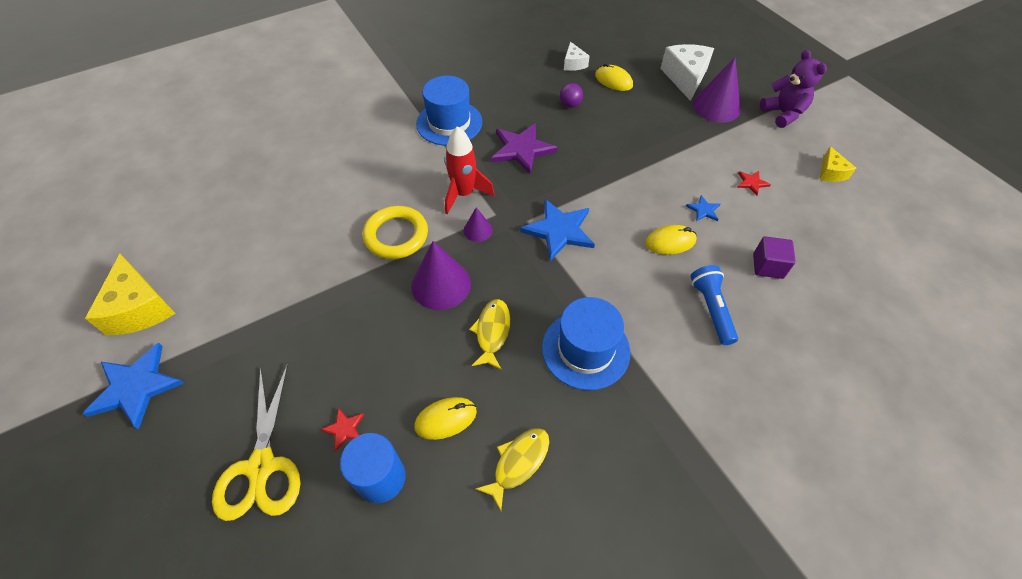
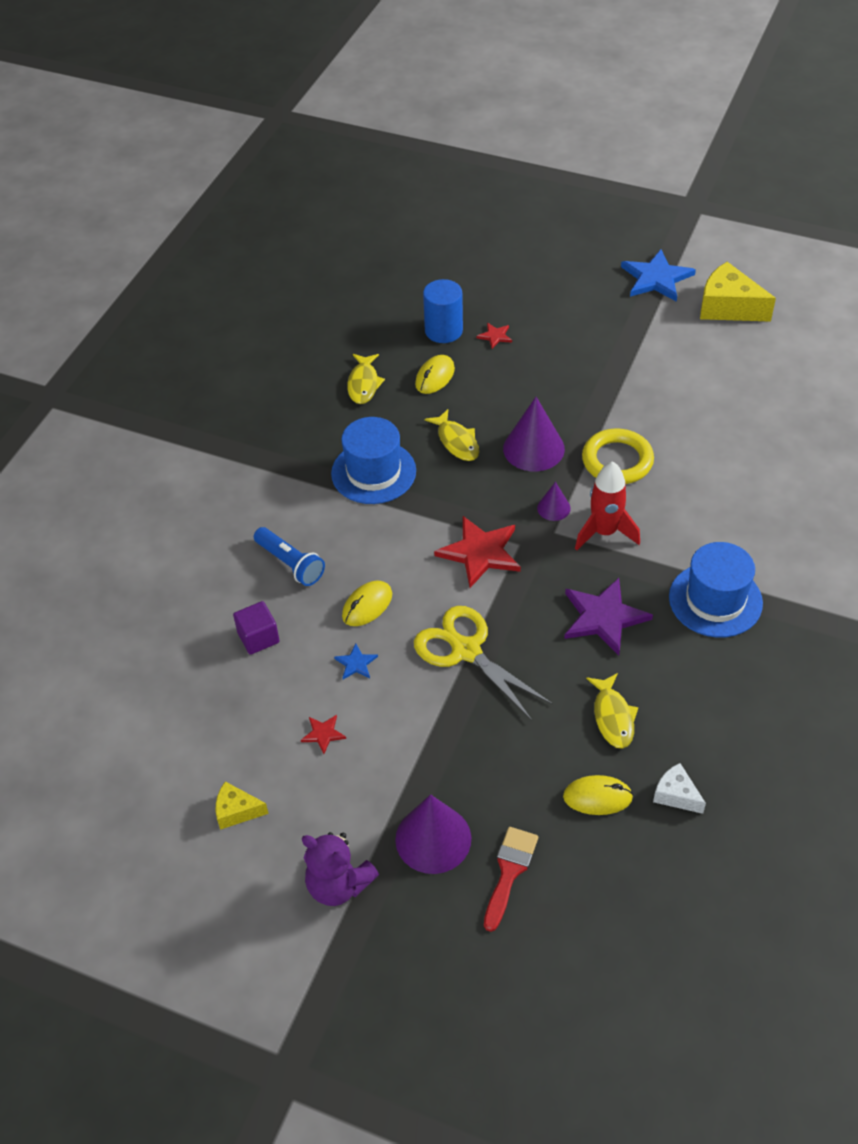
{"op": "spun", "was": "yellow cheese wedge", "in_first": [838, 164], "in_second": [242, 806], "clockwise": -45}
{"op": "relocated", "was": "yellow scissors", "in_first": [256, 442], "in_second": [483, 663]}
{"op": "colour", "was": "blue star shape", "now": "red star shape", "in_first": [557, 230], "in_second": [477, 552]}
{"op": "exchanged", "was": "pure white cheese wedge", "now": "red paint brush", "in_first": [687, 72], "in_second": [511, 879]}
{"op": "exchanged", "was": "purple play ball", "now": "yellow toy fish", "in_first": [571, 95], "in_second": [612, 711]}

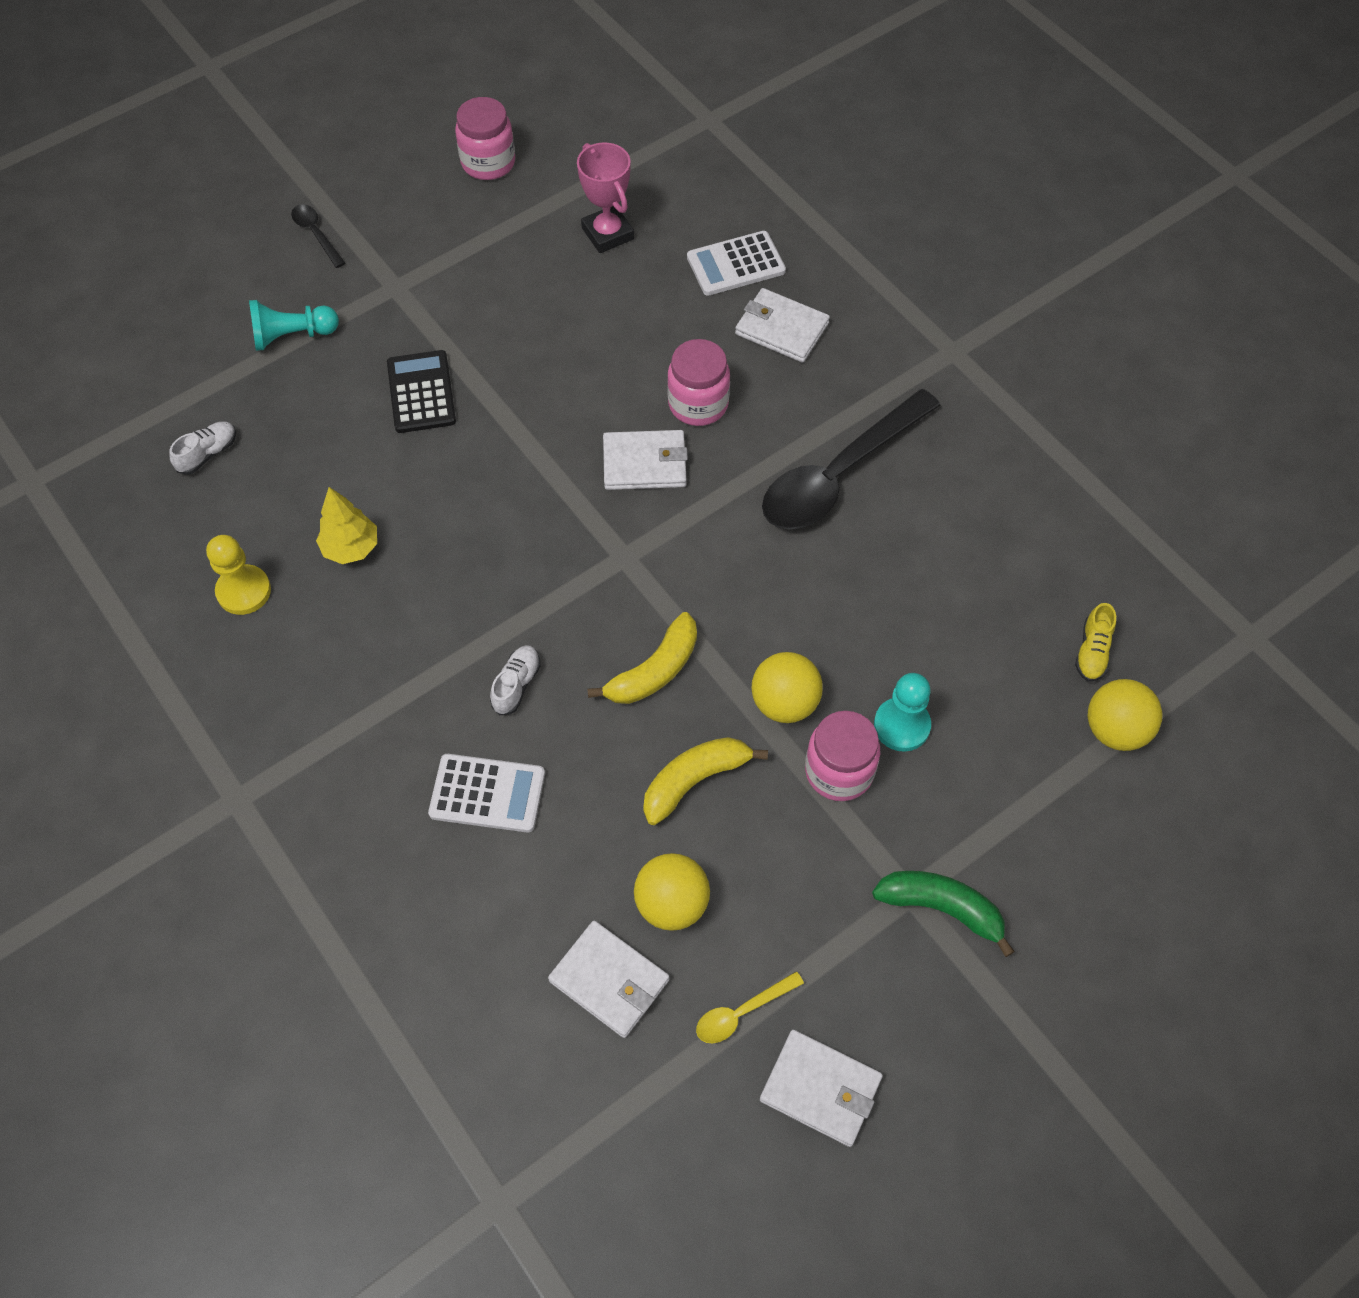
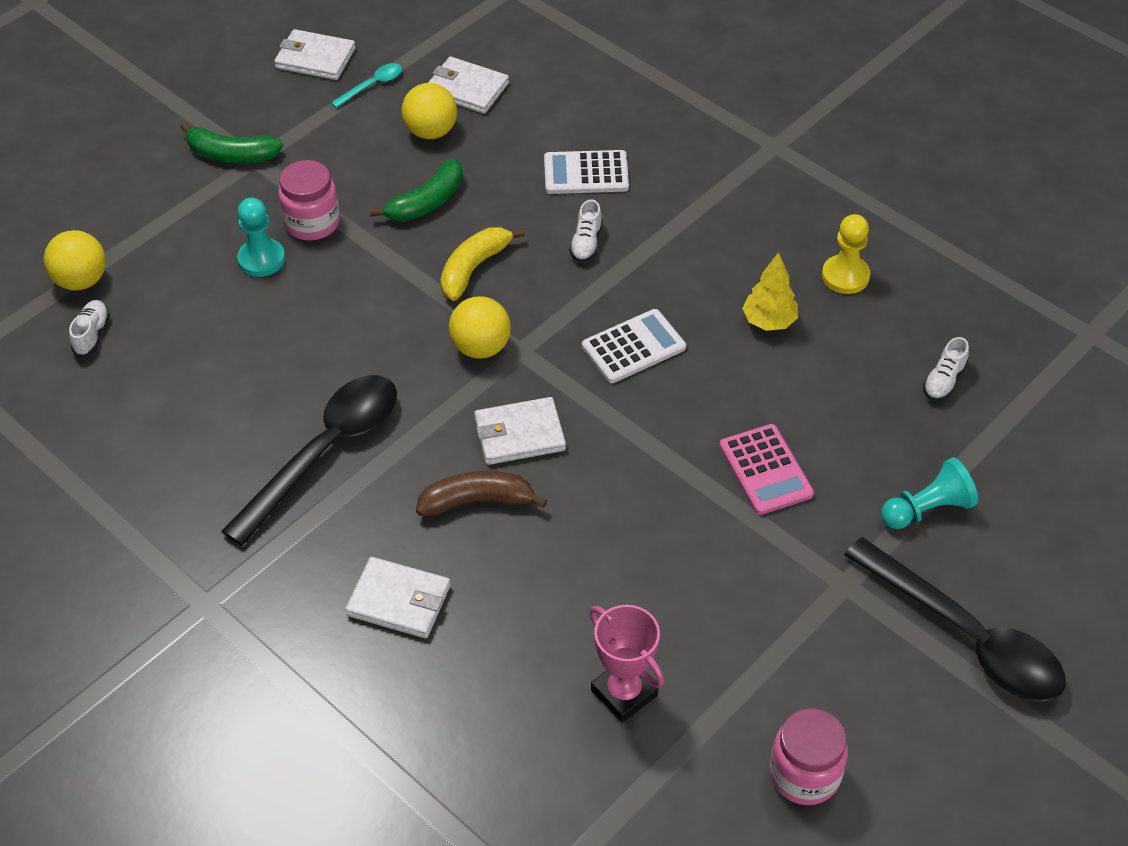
{"op": "colour", "was": "yellow lace-up shoe", "now": "pure white lace-up shoe", "in_first": [1095, 642], "in_second": [89, 328]}
{"op": "colour", "was": "yellow tablespoon", "now": "turquoise tablespoon", "in_first": [750, 1007], "in_second": [366, 85]}
{"op": "colour", "was": "yellow banana", "now": "emerald banana", "in_first": [705, 781], "in_second": [416, 189]}
{"op": "exchanged", "was": "pink preserve jar", "now": "brown banana", "in_first": [698, 382], "in_second": [481, 493]}
{"op": "relocated", "was": "yellow play ball", "in_first": [787, 687], "in_second": [480, 327]}
{"op": "relocated", "was": "pure white pocket calculator", "in_first": [736, 263], "in_second": [634, 346]}
{"op": "colour", "was": "jet-black pocket calculator", "now": "pink pocket calculator", "in_first": [421, 391], "in_second": [766, 469]}
{"op": "size", "was": "jet-black tablespoon", "in_first": [318, 236], "in_second": [955, 619], "ratio": 2.34}

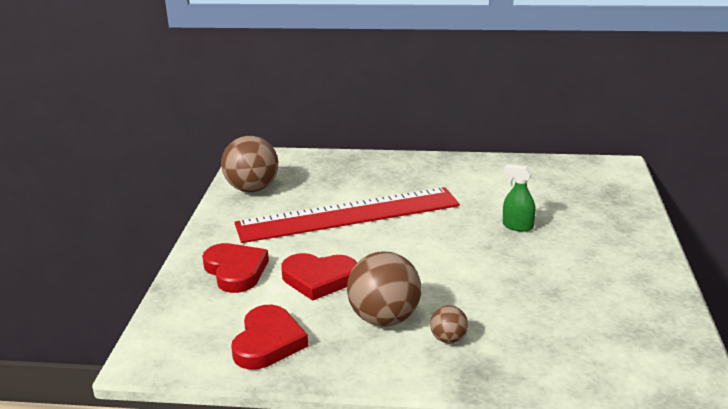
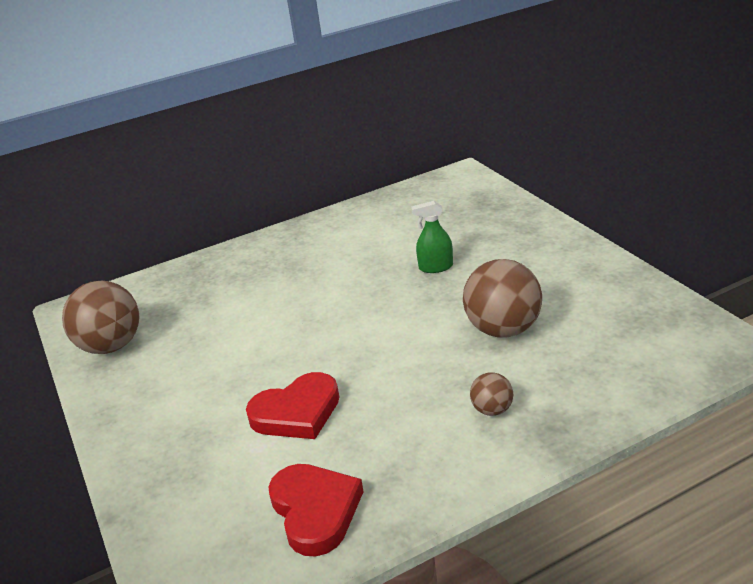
{"op": "relocated", "was": "brown play ball", "in_first": [384, 289], "in_second": [502, 298]}
{"op": "missing", "was": "red heart shape", "in_first": [235, 268]}
{"op": "missing", "was": "red ruler", "in_first": [347, 215]}

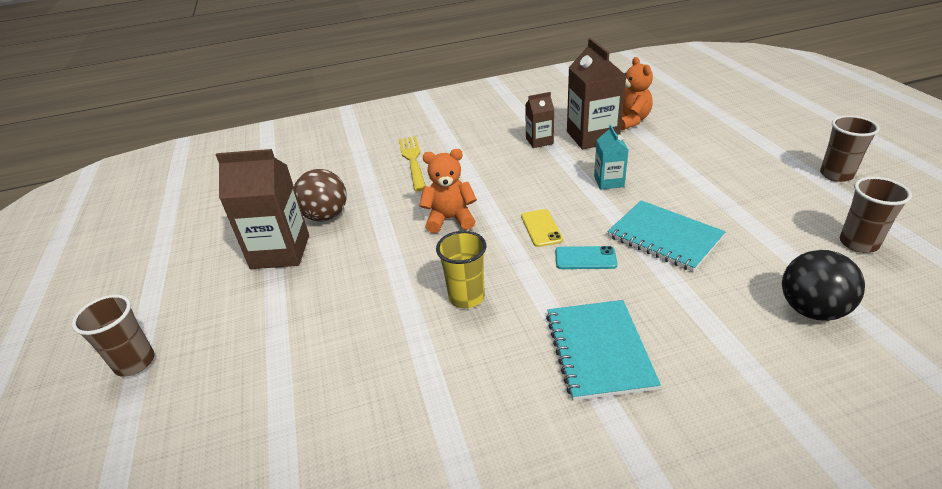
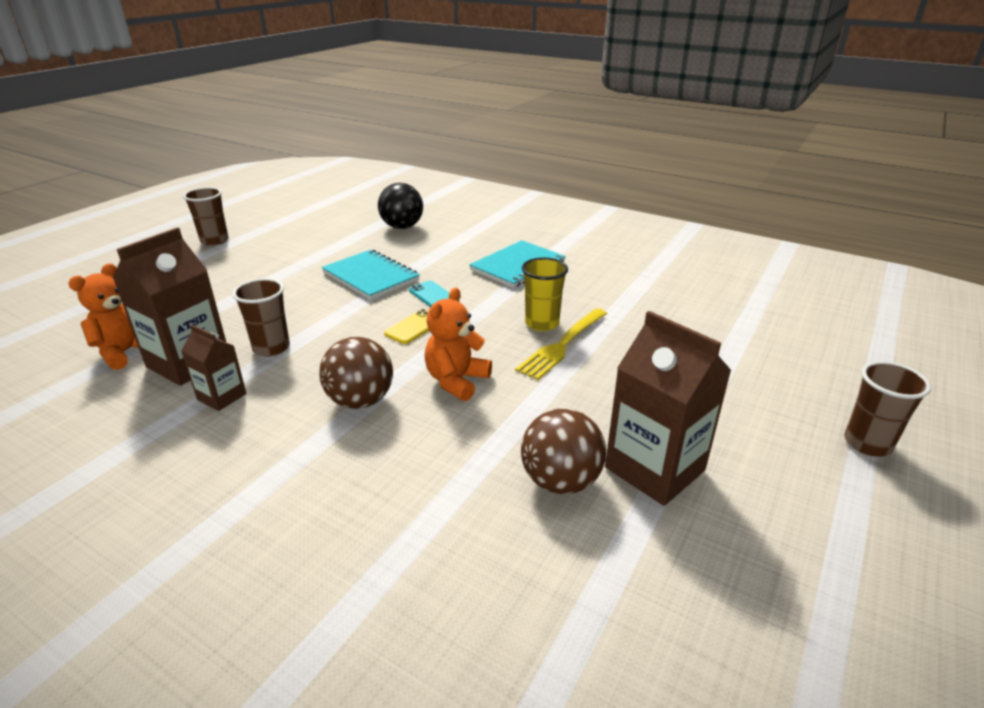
{"op": "relocated", "was": "brown beaker", "in_first": [876, 215], "in_second": [261, 317]}
{"op": "appeared", "now": "brown play ball", "in_second": [356, 373]}
{"op": "spun", "was": "turquoise notepad", "in_first": [667, 236], "in_second": [371, 275], "clockwise": -45}
{"op": "spun", "was": "orange teddy bear", "in_first": [448, 191], "in_second": [458, 344], "clockwise": 75}
{"op": "relocated", "was": "yellow dinner fork", "in_first": [412, 163], "in_second": [561, 344]}
{"op": "missing", "was": "turquoise carton", "in_first": [611, 157]}

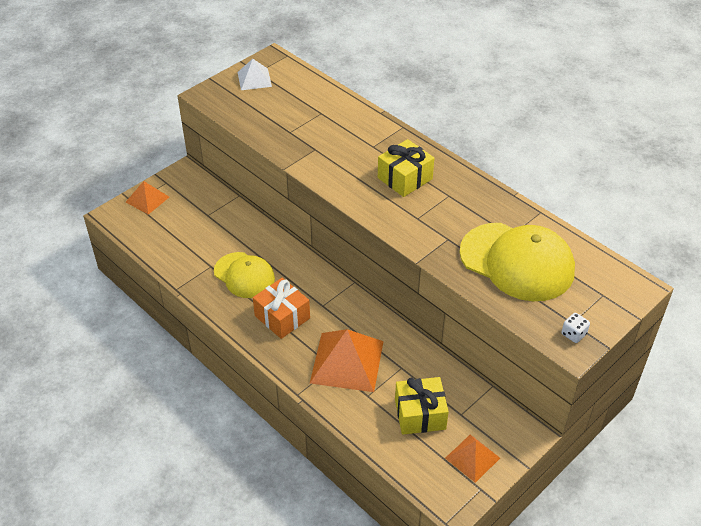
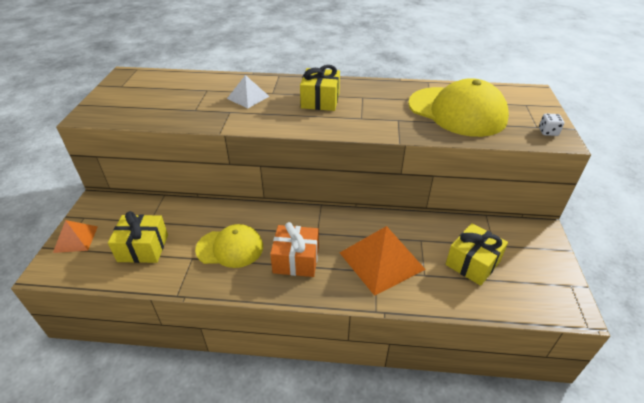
{"op": "appeared", "now": "yellow wrapped gift", "in_second": [138, 237]}
{"op": "relocated", "was": "pure white pyramid shape", "in_first": [255, 74], "in_second": [248, 91]}
{"op": "spun", "was": "yellow cap", "in_first": [517, 262], "in_second": [458, 107], "clockwise": 45}
{"op": "missing", "was": "orange pyramid shape", "in_first": [472, 459]}

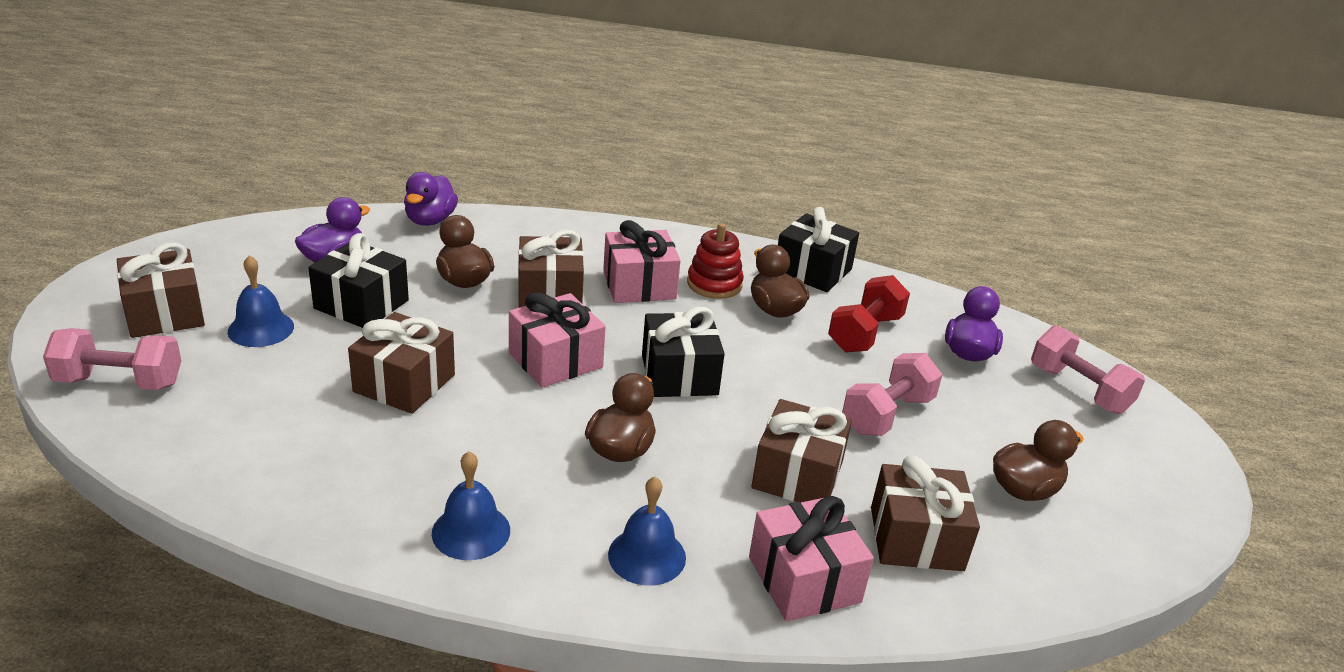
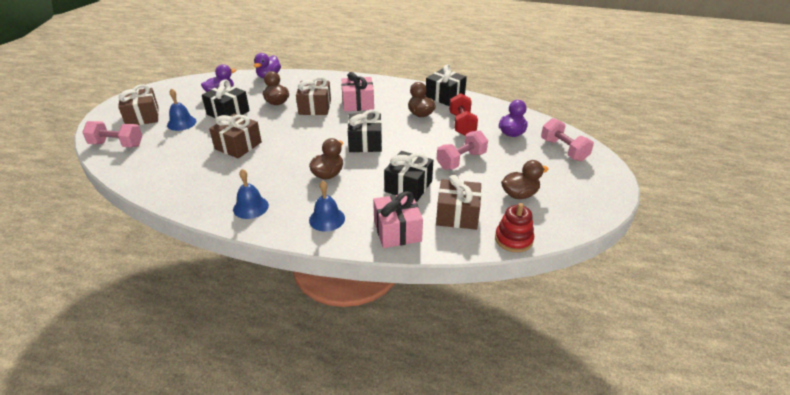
{"op": "colour", "was": "brown wrapped gift", "now": "jet-black wrapped gift", "in_first": [801, 450], "in_second": [408, 176]}
{"op": "spun", "was": "red dumbbell", "in_first": [869, 314], "in_second": [463, 114], "clockwise": -45}
{"op": "relocated", "was": "red stacking toy", "in_first": [715, 261], "in_second": [514, 228]}
{"op": "missing", "was": "pink wrapped gift", "in_first": [557, 340]}

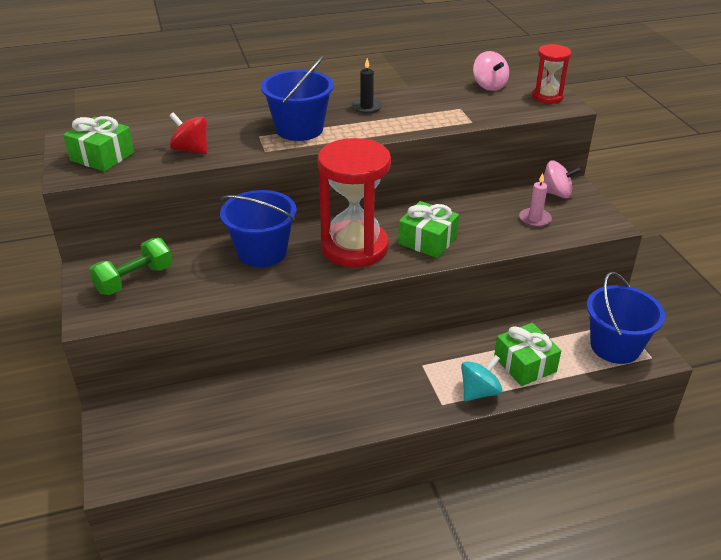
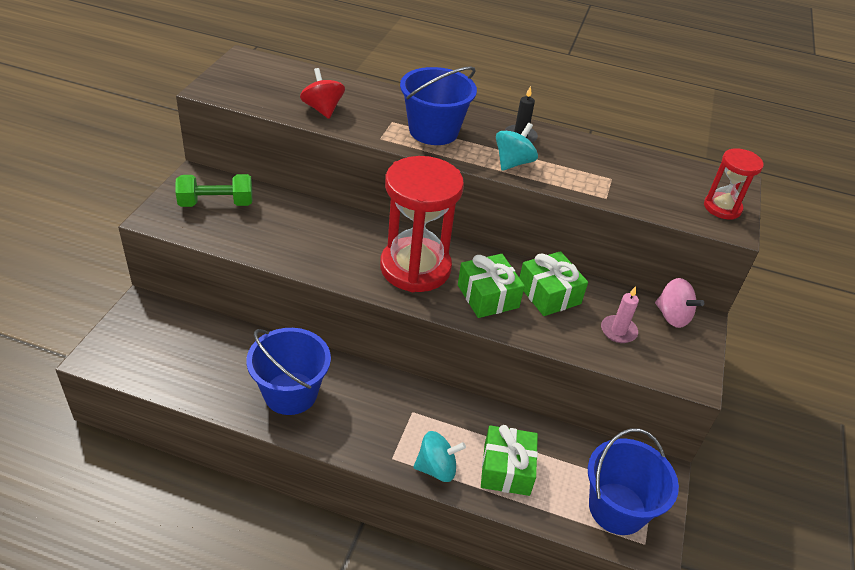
{"op": "relocated", "was": "blue sand bucket", "in_first": [258, 228], "in_second": [288, 371]}
{"op": "appeared", "now": "turquoise whirligig", "in_second": [517, 147]}
{"op": "relocated", "was": "emerald wrapped gift", "in_first": [98, 144], "in_second": [553, 283]}
{"op": "missing", "was": "pink whirligig", "in_first": [491, 71]}

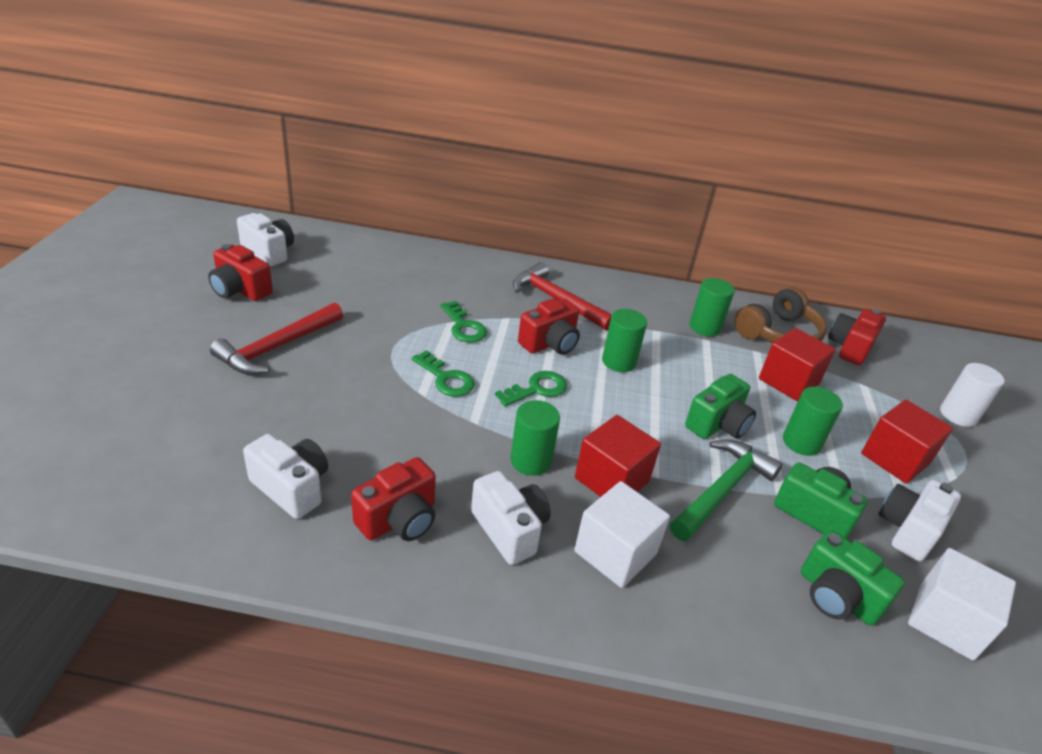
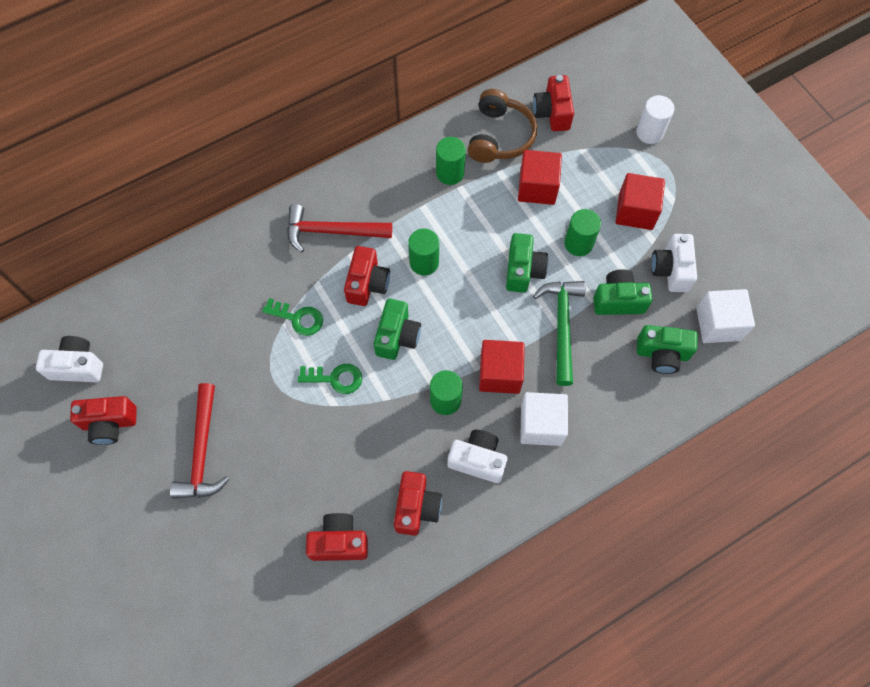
{"op": "colour", "was": "pure white compact camera", "now": "red compact camera", "in_first": [285, 476], "in_second": [337, 537]}
{"op": "exchanged", "was": "emerald door key", "now": "emerald compact camera", "in_first": [531, 389], "in_second": [397, 329]}

